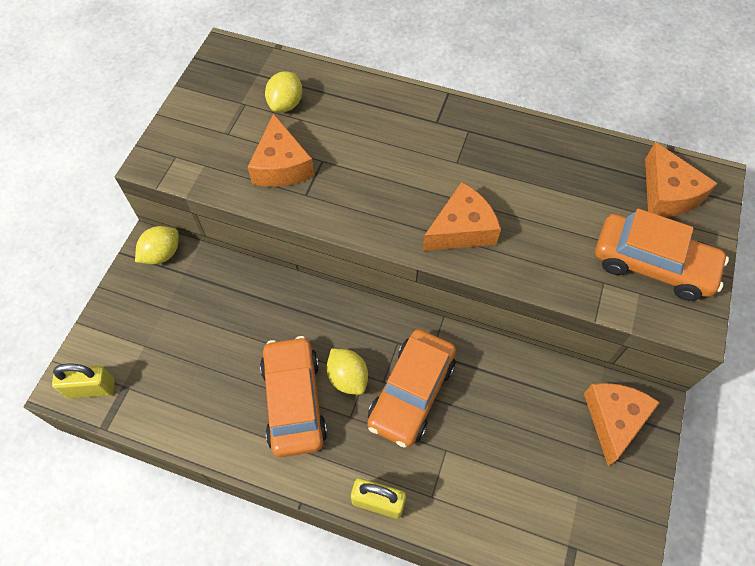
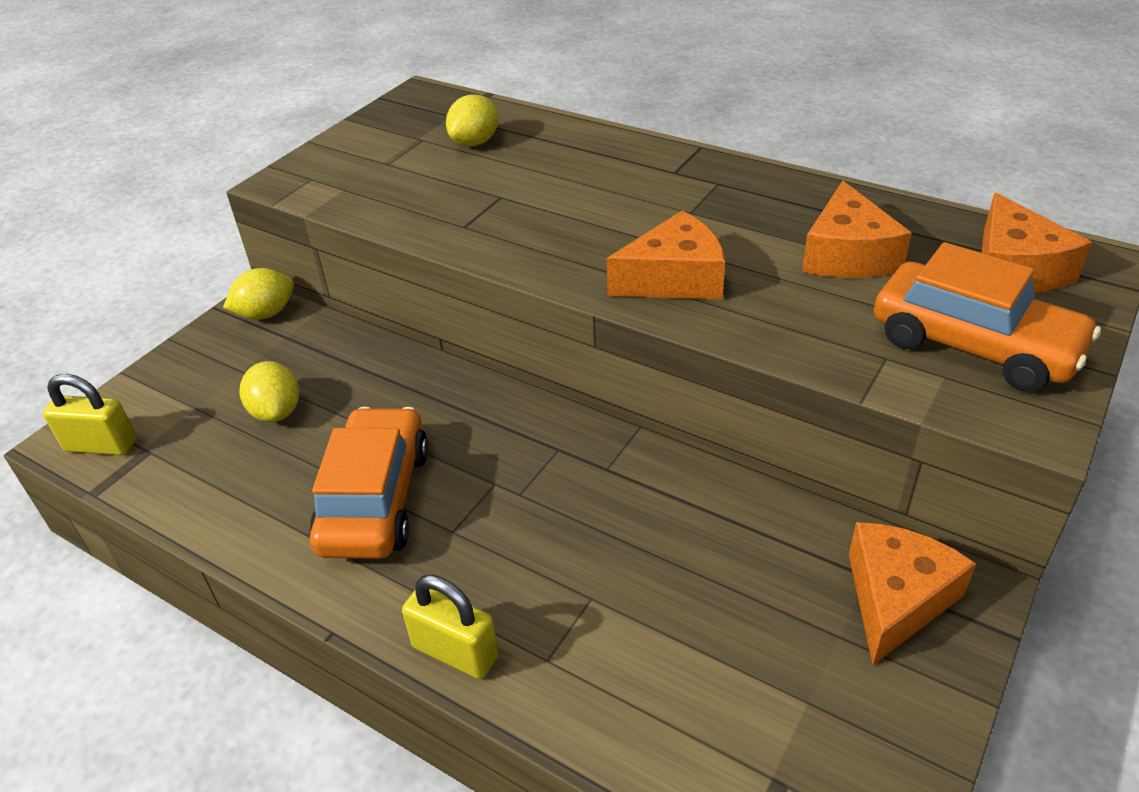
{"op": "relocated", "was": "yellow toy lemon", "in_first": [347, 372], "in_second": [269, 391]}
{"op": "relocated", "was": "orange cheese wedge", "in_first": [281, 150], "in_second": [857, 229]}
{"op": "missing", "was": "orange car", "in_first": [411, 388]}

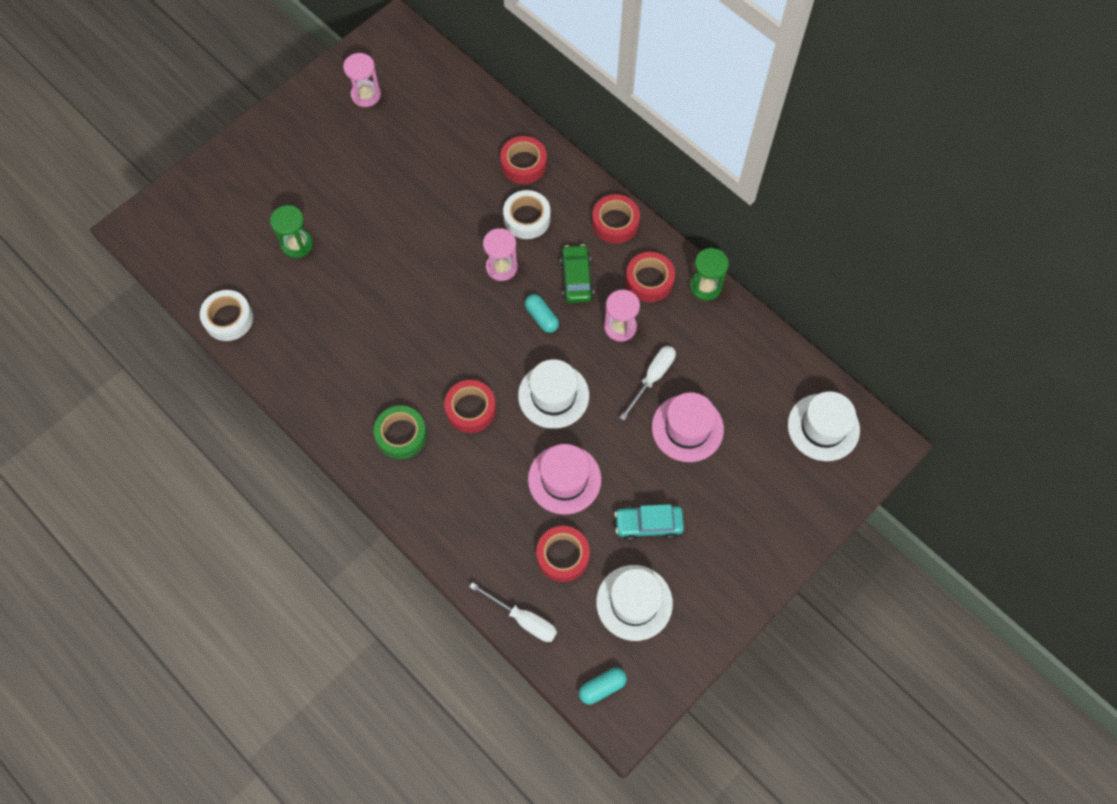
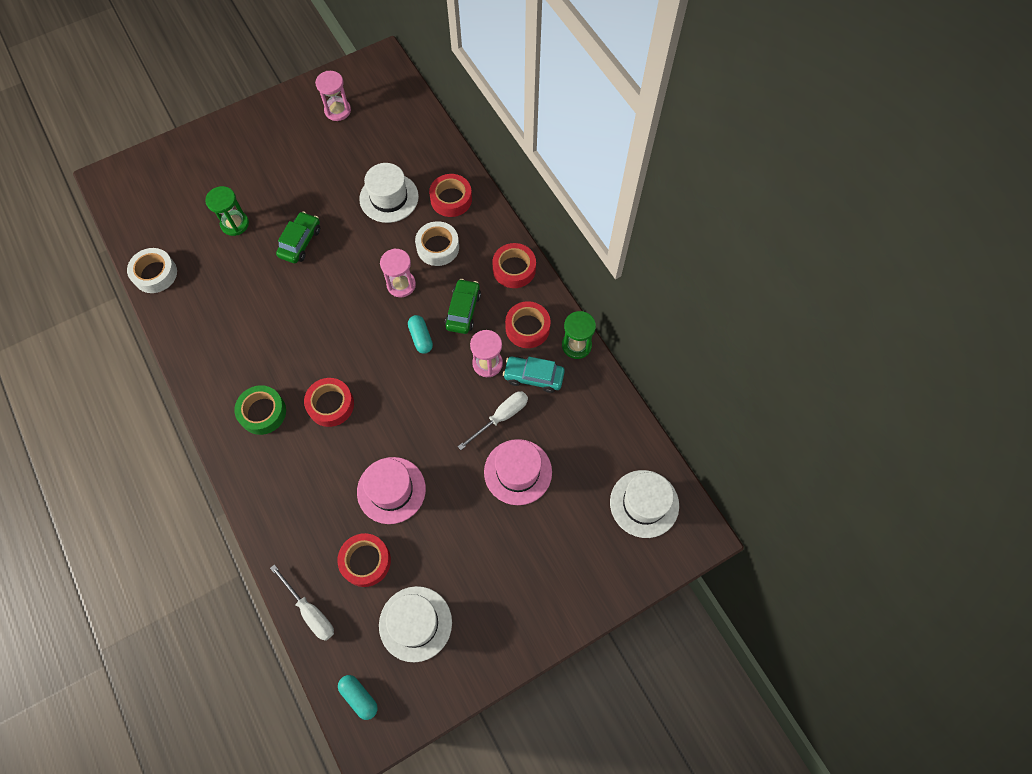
{"op": "appeared", "now": "emerald car", "in_second": [298, 237]}
{"op": "spun", "was": "turquoise capsule", "in_first": [603, 686], "in_second": [358, 697], "clockwise": 60}
{"op": "relocated", "was": "pure white top hat", "in_first": [553, 394], "in_second": [389, 193]}
{"op": "relocated", "was": "turquoise car", "in_first": [649, 522], "in_second": [534, 375]}

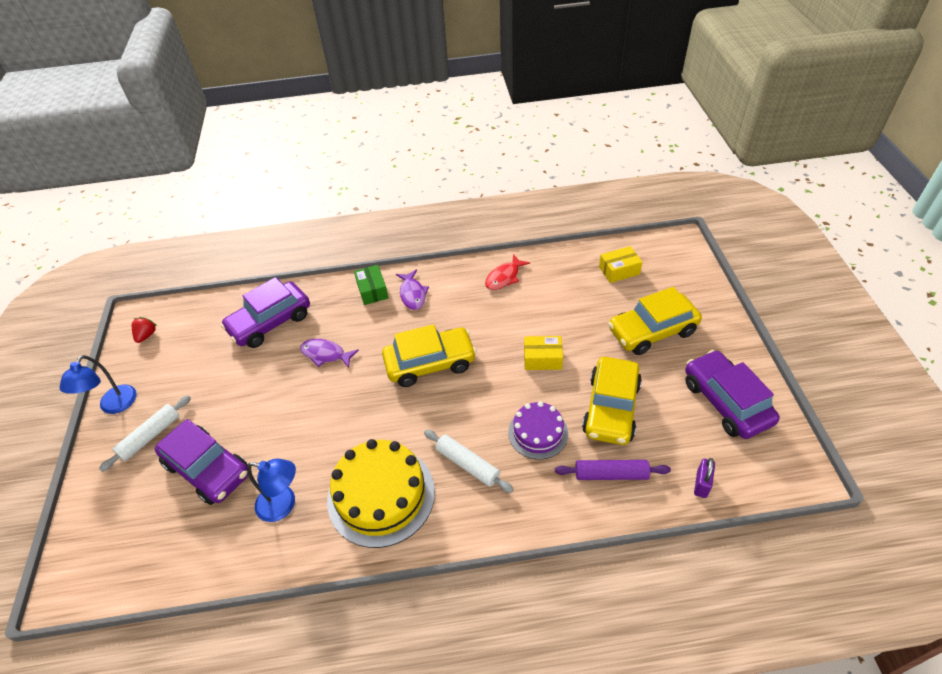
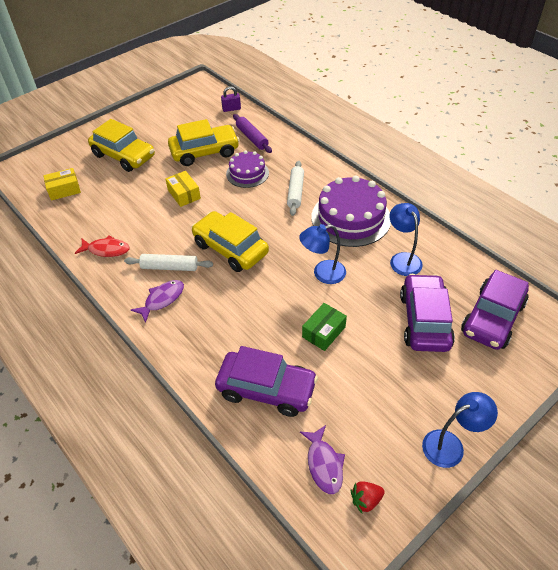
{"op": "spun", "was": "yellow parcel", "in_first": [620, 264], "in_second": [62, 184], "clockwise": -60}
{"op": "relocated", "was": "pure white rolling pin", "in_first": [145, 433], "in_second": [168, 262]}
{"op": "appeared", "now": "blue reading lamp", "in_second": [322, 254]}
{"op": "relocated", "was": "purple toy fish", "in_first": [329, 353], "in_second": [322, 459]}
{"op": "relocated", "was": "emerald parcel", "in_first": [371, 285], "in_second": [324, 327]}
{"op": "colour", "was": "yellow cake", "now": "purple cake", "in_first": [381, 493], "in_second": [351, 211]}
{"op": "relocated", "was": "purple car", "in_first": [732, 394], "in_second": [495, 310]}

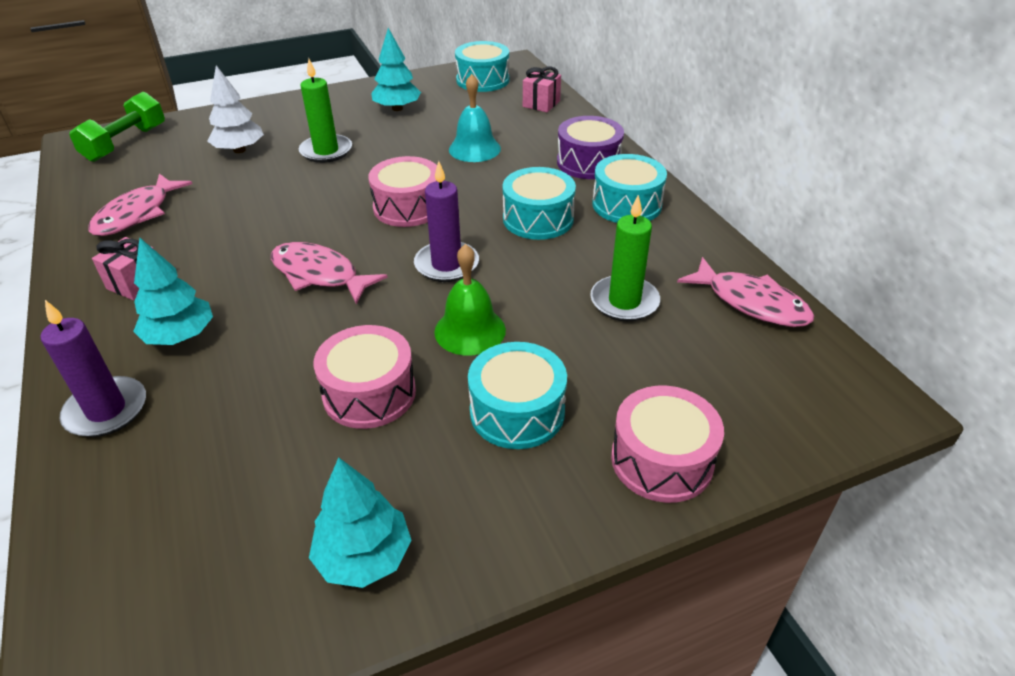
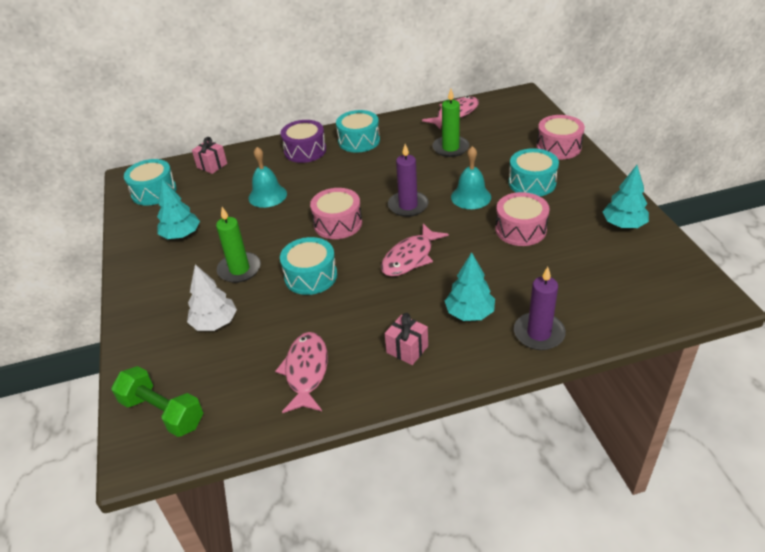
{"op": "spun", "was": "pink toy fish", "in_first": [140, 205], "in_second": [301, 372], "clockwise": -120}
{"op": "relocated", "was": "turquoise snare drum", "in_first": [539, 203], "in_second": [308, 266]}
{"op": "colour", "was": "emerald hand bell", "now": "turquoise hand bell", "in_first": [470, 300], "in_second": [471, 177]}

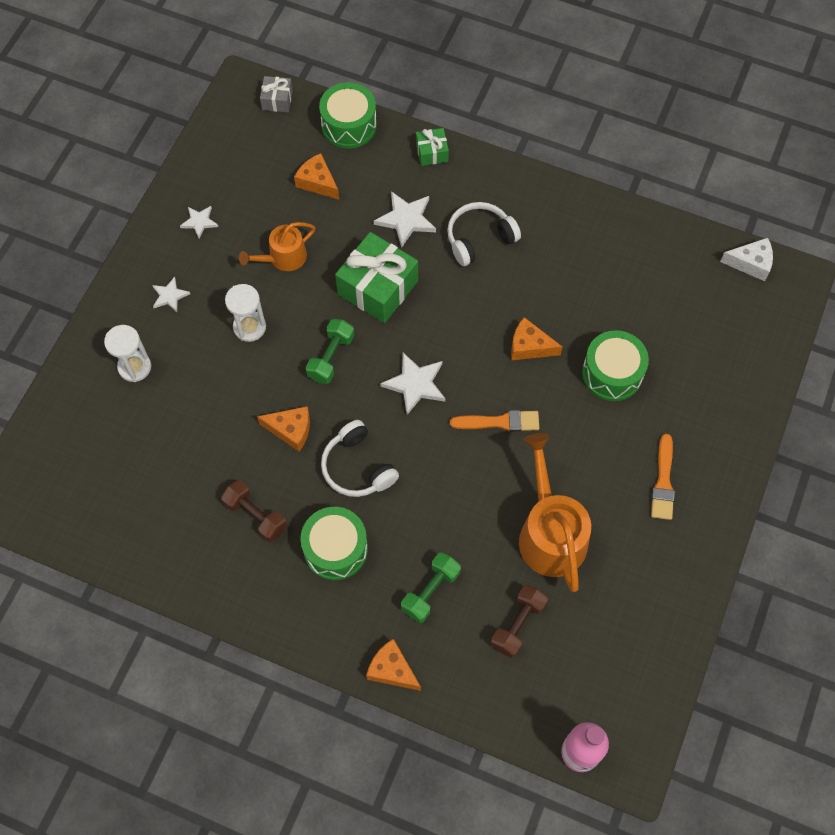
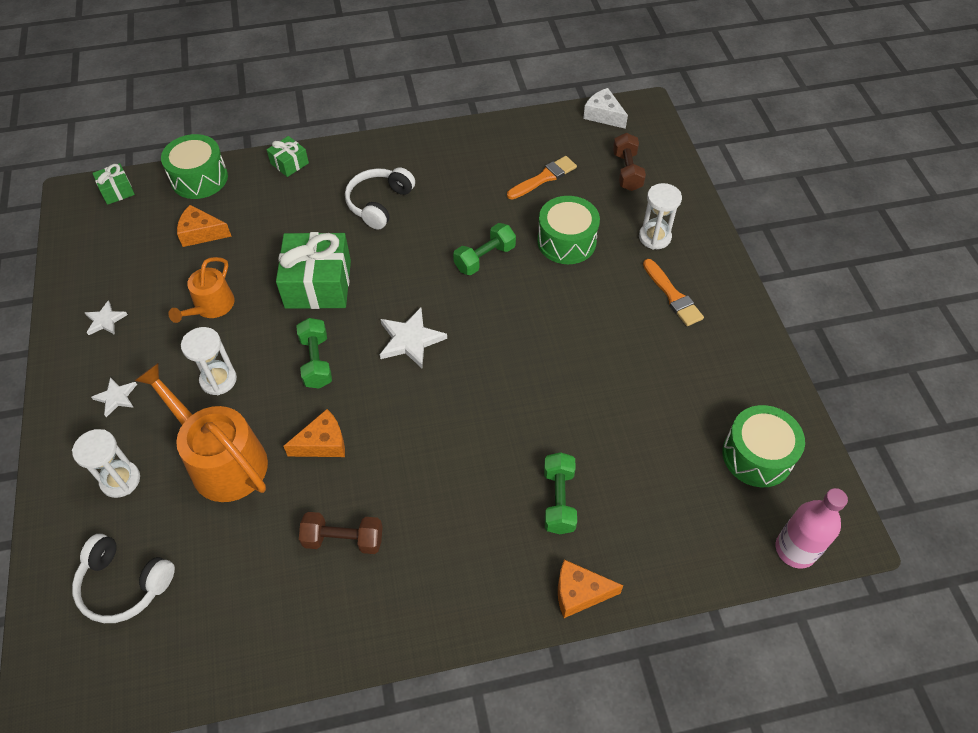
{"op": "relocated", "was": "pure white over-ear headphones", "in_first": [360, 458], "in_second": [123, 578]}
{"op": "colour", "was": "grey wrapped gift", "now": "emerald wrapped gift", "in_first": [276, 94], "in_second": [113, 184]}
{"op": "relocated", "was": "orange watering can", "in_first": [555, 512], "in_second": [201, 432]}
{"op": "exchanged", "was": "orange cheese wedge", "now": "emerald dumbbell", "in_first": [536, 338], "in_second": [484, 249]}
{"op": "relocated", "was": "orange paint brush", "in_first": [494, 421], "in_second": [542, 177]}
{"op": "spun", "was": "pure white cheese wedge", "in_first": [746, 259], "in_second": [605, 108], "clockwise": -105}
{"op": "relocated", "was": "brown dumbbell", "in_first": [519, 621], "in_second": [629, 162]}
{"op": "appeared", "now": "pure white hourglass", "in_second": [660, 216]}
{"op": "relocated", "was": "emerald snare drum", "in_first": [334, 543], "in_second": [763, 446]}
{"op": "missing", "was": "pure white star shape", "in_first": [405, 219]}

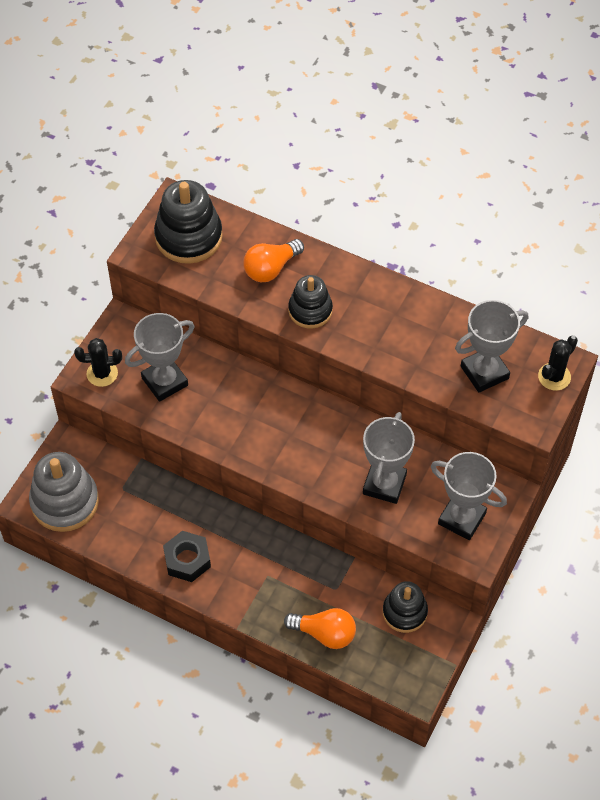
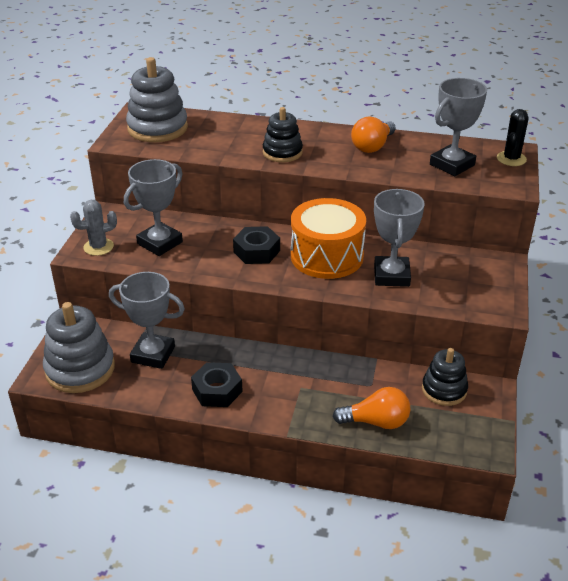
{"op": "colour", "was": "jet-black prickly plant", "now": "grey prickly plant", "in_first": [98, 362], "in_second": [93, 228]}
{"op": "relocated", "was": "grey award cup", "in_first": [469, 496], "in_second": [147, 320]}
{"op": "colour", "was": "jet-black stacking toy", "now": "grey stacking toy", "in_first": [188, 222], "in_second": [157, 99]}
{"op": "appeared", "now": "jet-black hex nut", "in_second": [256, 245]}
{"op": "appeared", "now": "orange snare drum", "in_second": [328, 238]}
{"op": "relocated", "was": "orange light bulb", "in_first": [273, 260], "in_second": [373, 134]}

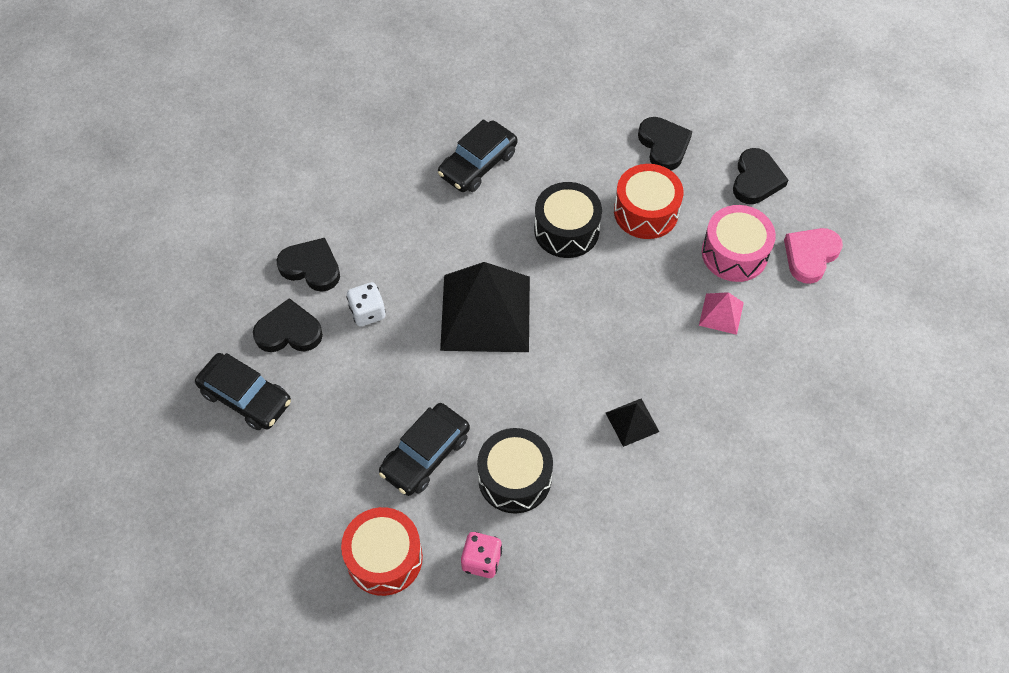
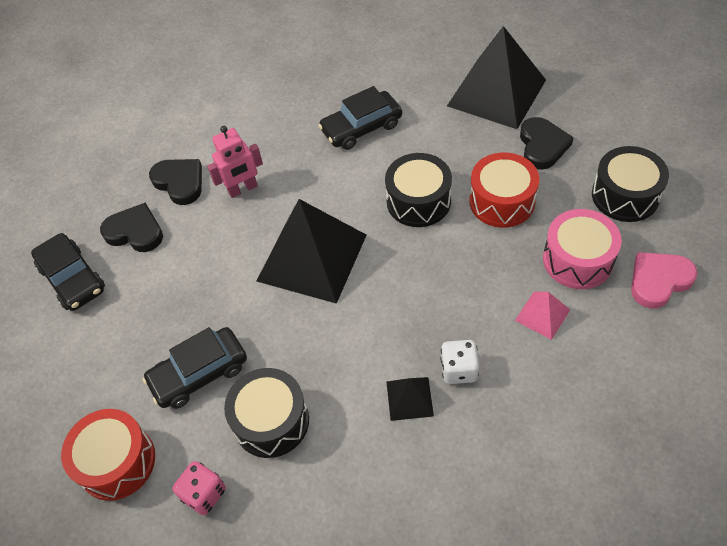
{"op": "appeared", "now": "pink toy robot", "in_second": [235, 162]}
{"op": "relocated", "was": "pure white die", "in_first": [366, 304], "in_second": [460, 362]}
{"op": "appeared", "now": "jet-black pyramid shape", "in_second": [496, 77]}
{"op": "exchanged", "was": "jet-black heart shape", "now": "jet-black snare drum", "in_first": [760, 176], "in_second": [630, 184]}

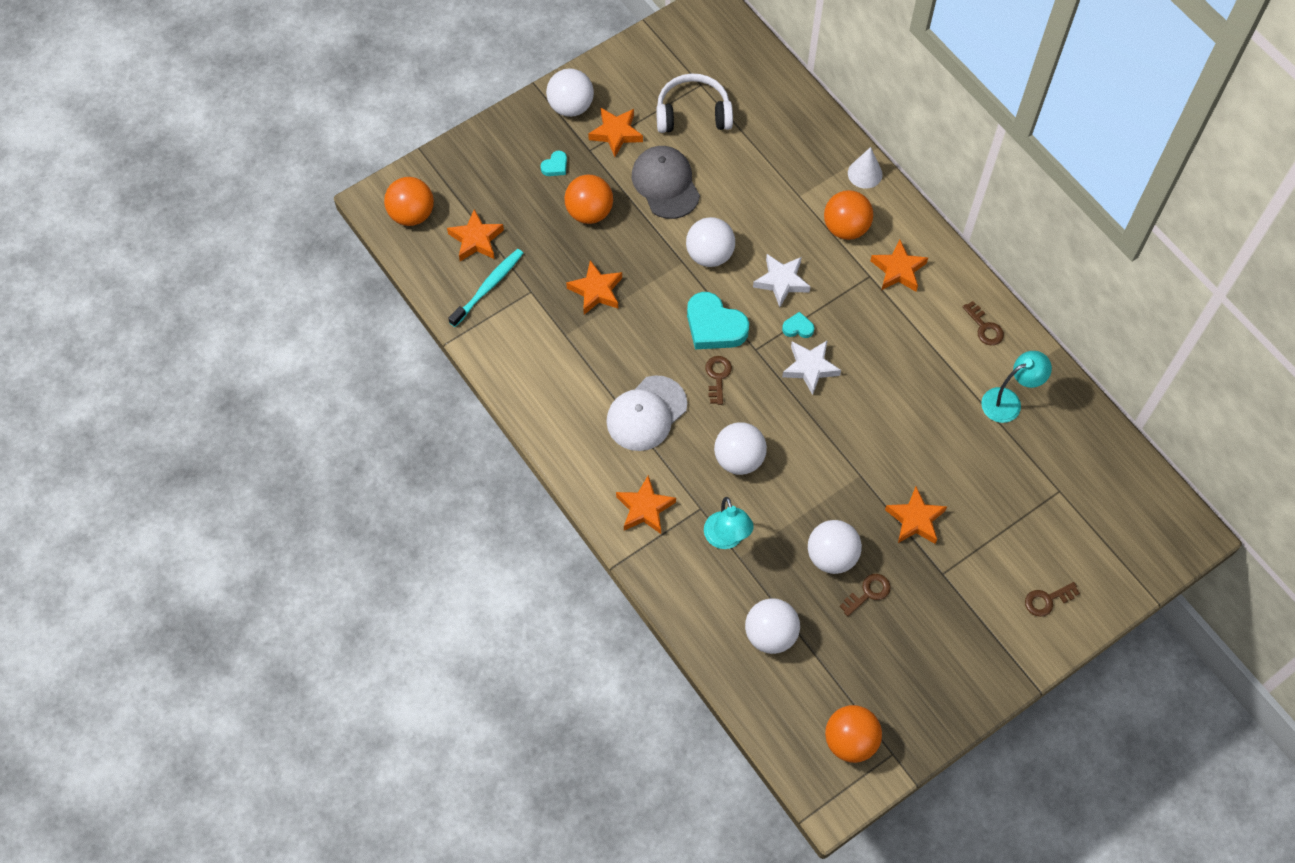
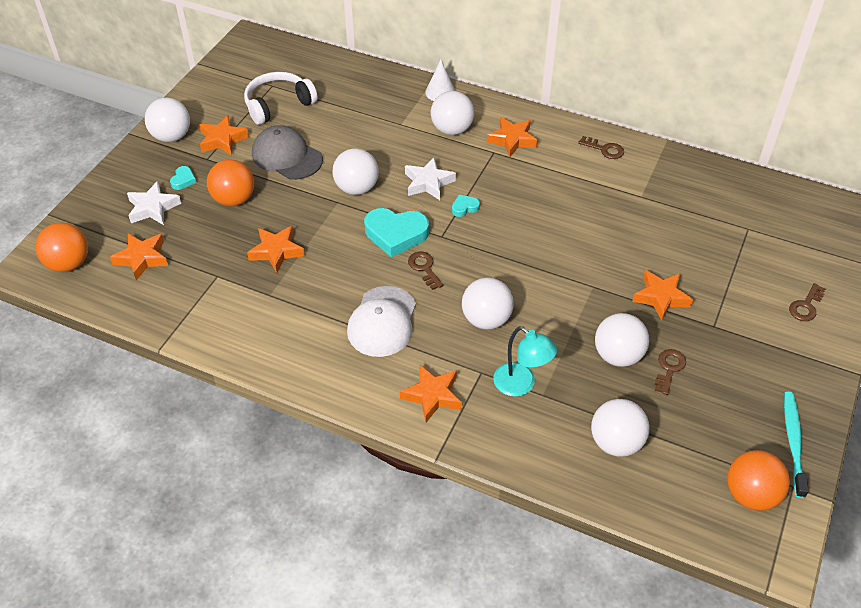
{"op": "relocated", "was": "pure white star shape", "in_first": [811, 367], "in_second": [154, 203]}
{"op": "colour", "was": "orange play ball", "now": "pure white play ball", "in_first": [848, 215], "in_second": [452, 113]}
{"op": "relocated", "was": "turquoise tooth brush", "in_first": [485, 288], "in_second": [796, 445]}
{"op": "missing", "was": "turquoise reading lamp", "in_first": [1016, 387]}

